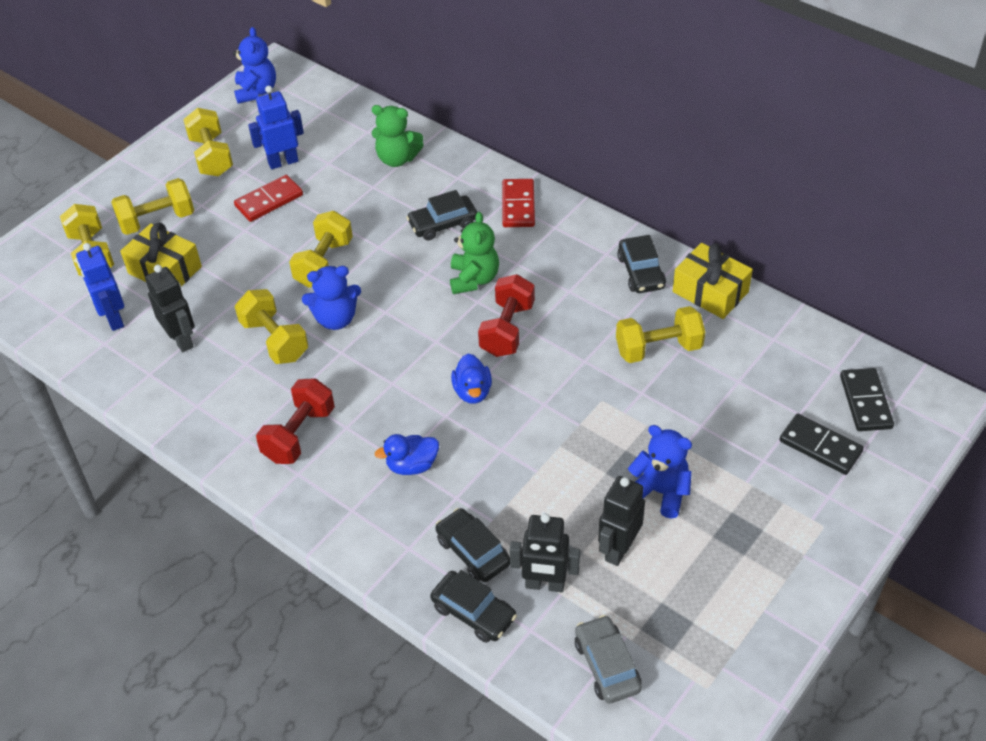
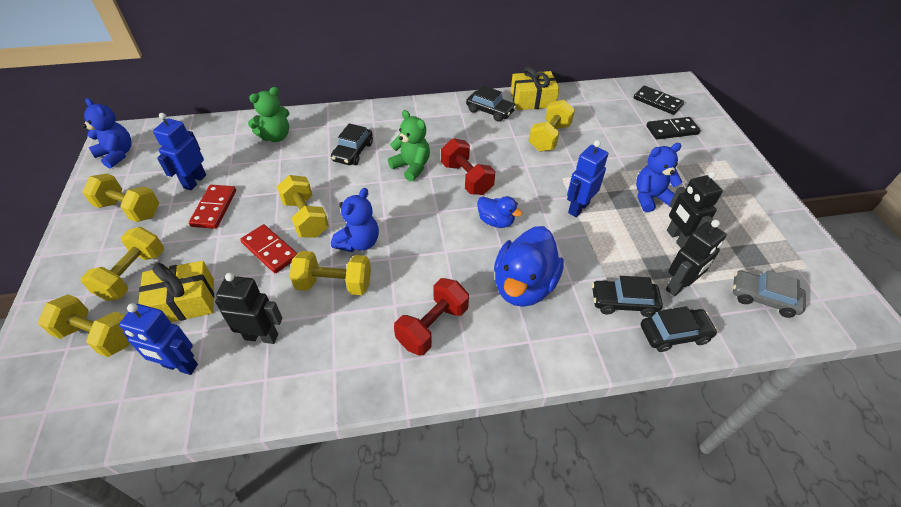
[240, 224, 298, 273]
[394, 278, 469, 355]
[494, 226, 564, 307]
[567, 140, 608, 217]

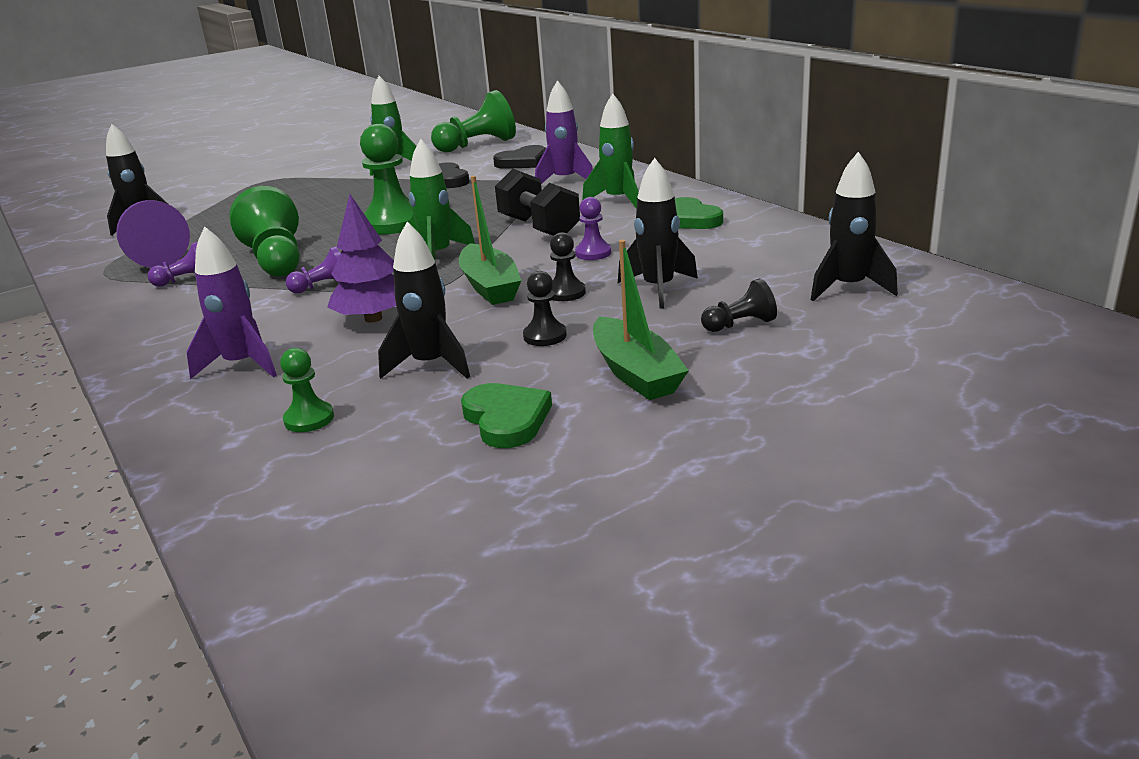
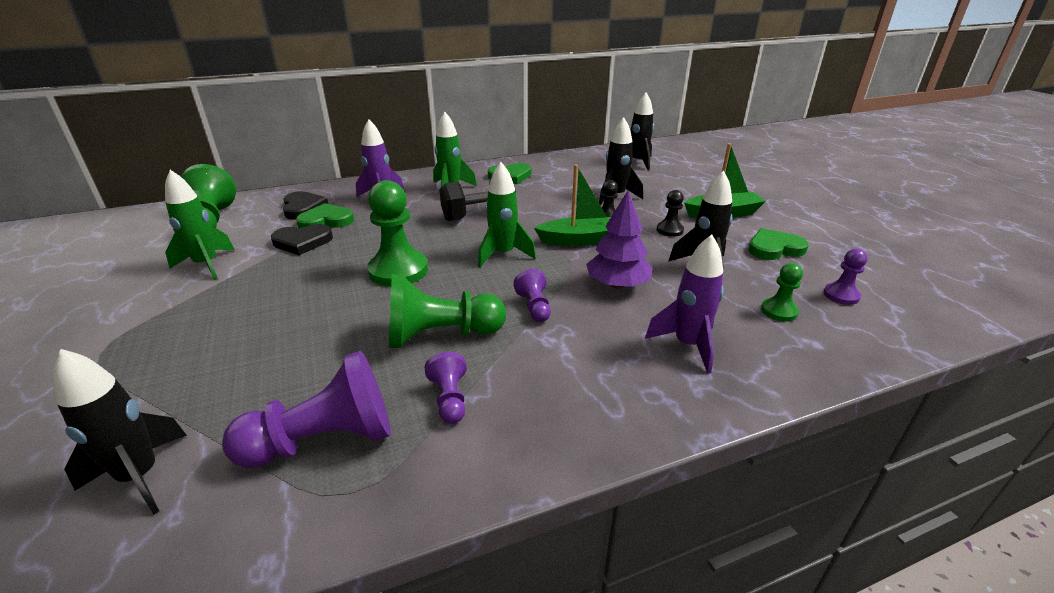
[296, 203, 354, 228]
[823, 249, 868, 305]
[701, 278, 777, 332] (first image)

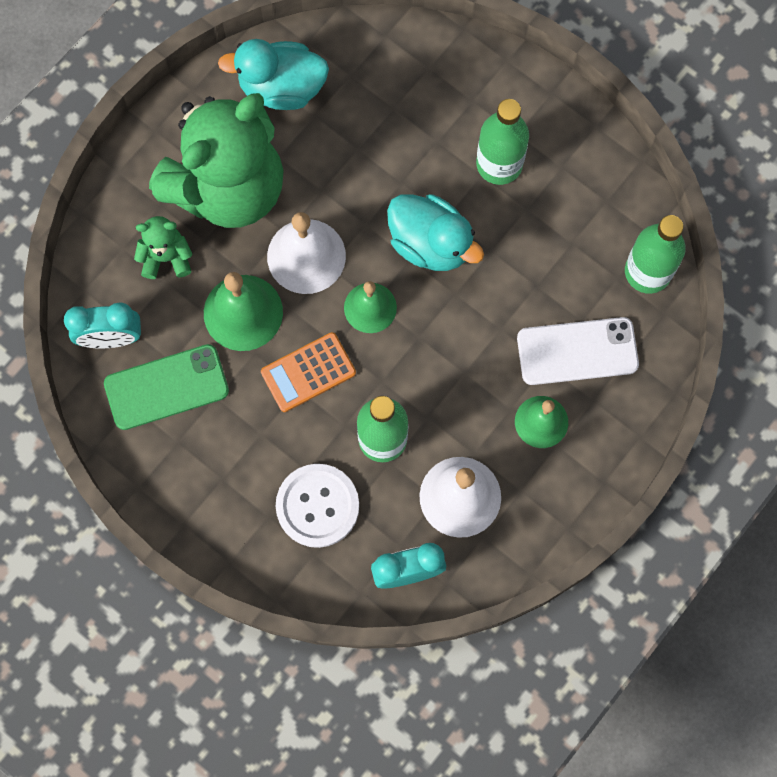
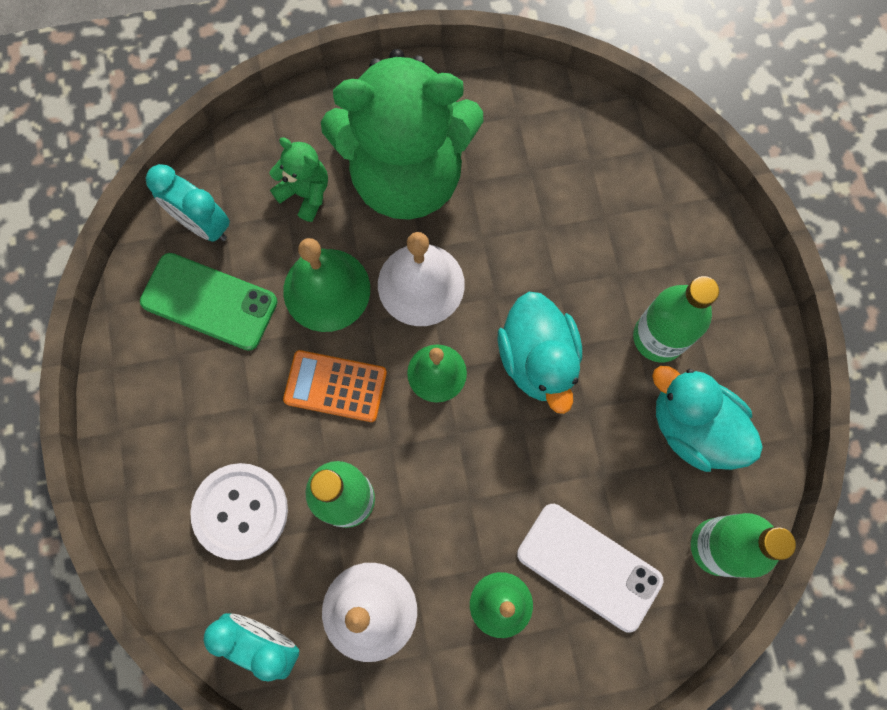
[652, 366, 763, 472]

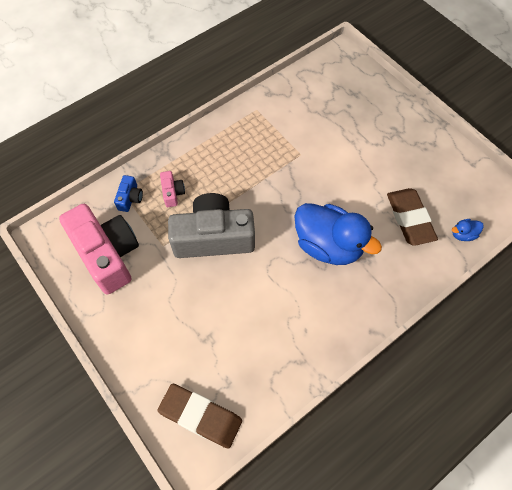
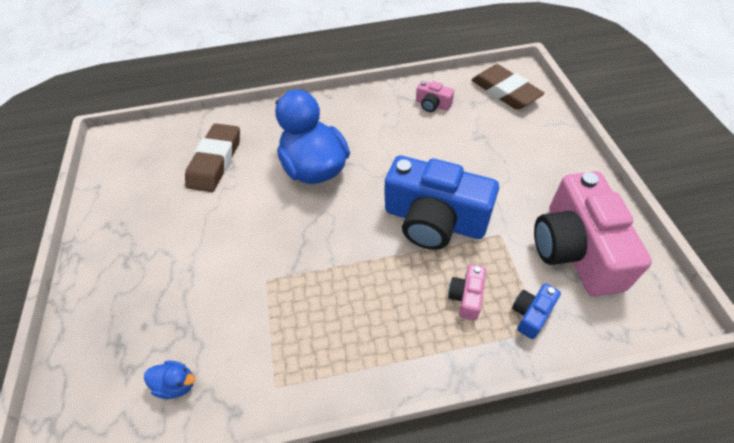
[144, 361, 195, 399]
[385, 156, 499, 250]
[416, 81, 454, 112]

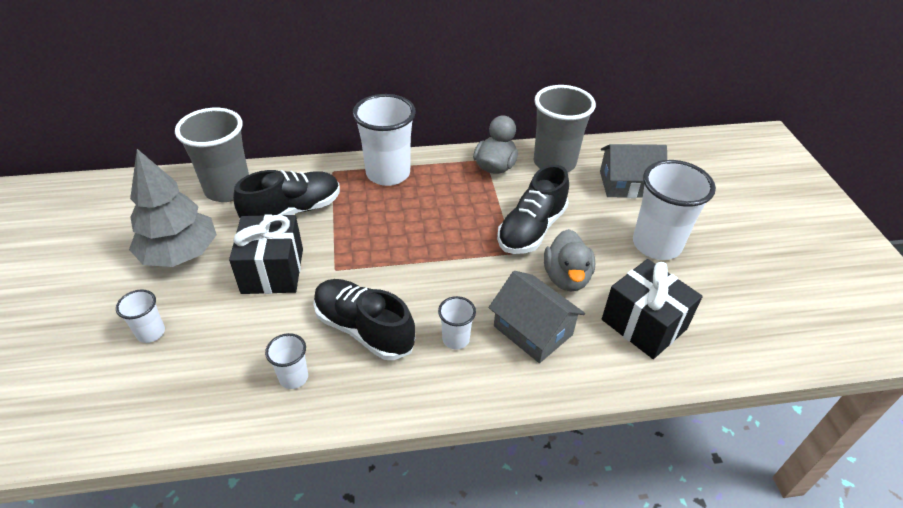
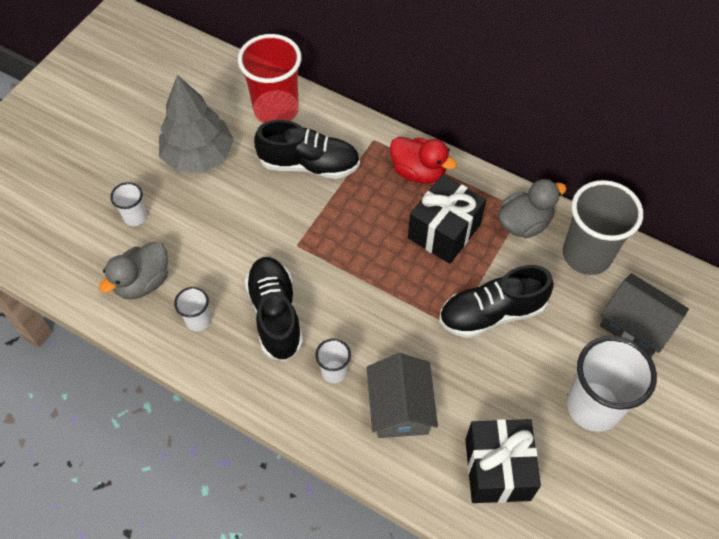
[99, 242, 168, 299]
[238, 34, 301, 123]
[390, 137, 457, 184]
[408, 175, 486, 264]

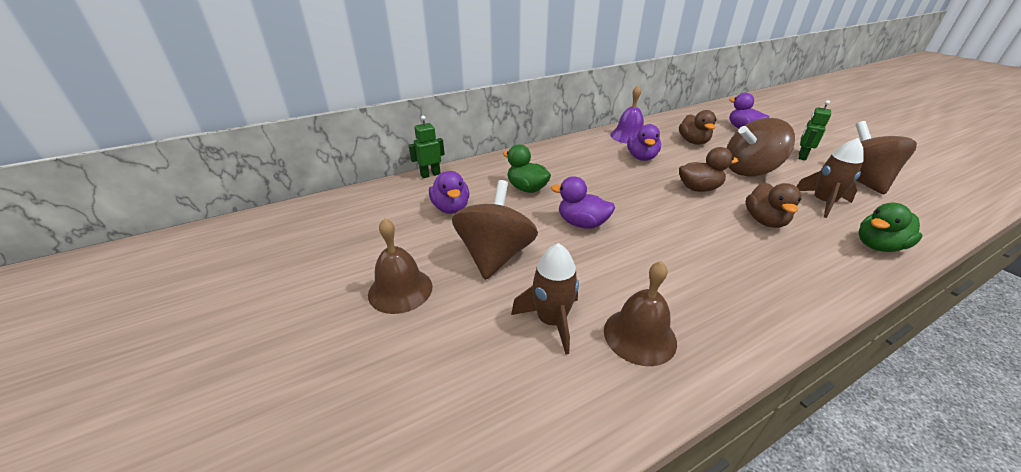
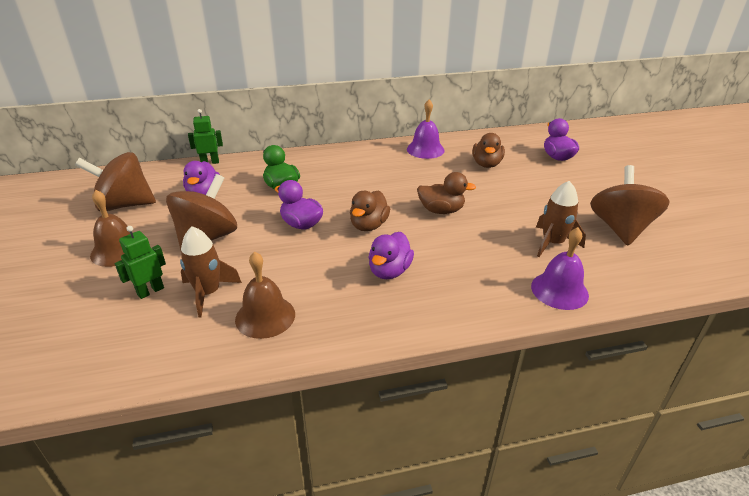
[75, 152, 156, 211]
[115, 226, 166, 299]
[350, 190, 390, 231]
[368, 232, 414, 279]
[531, 227, 589, 310]

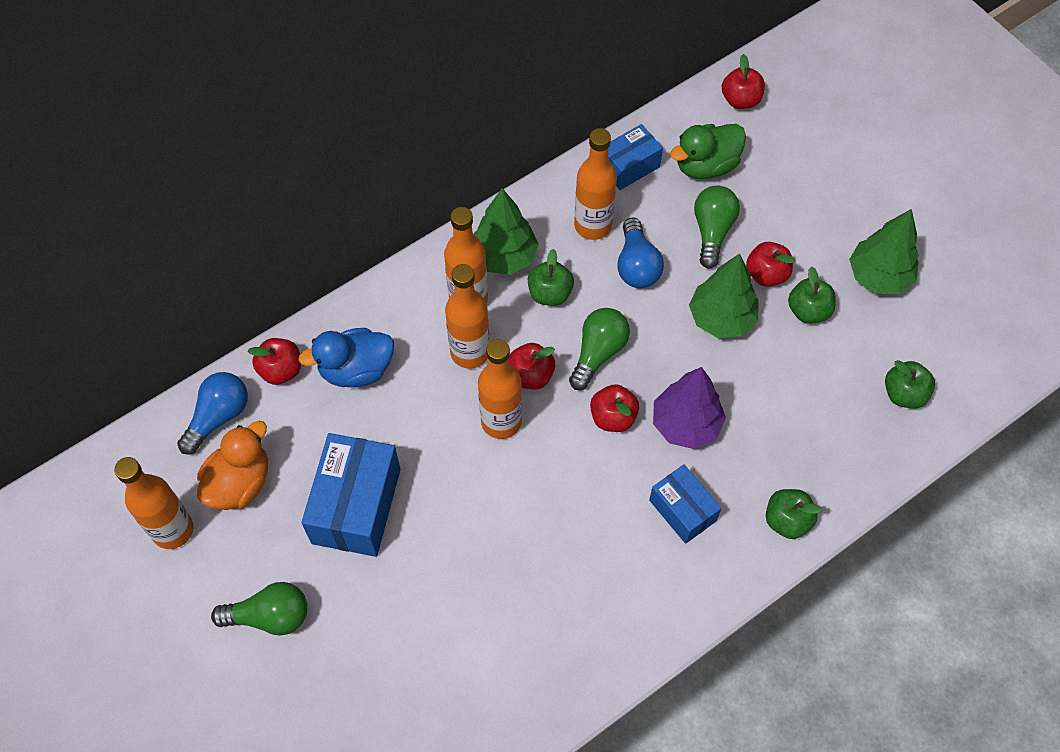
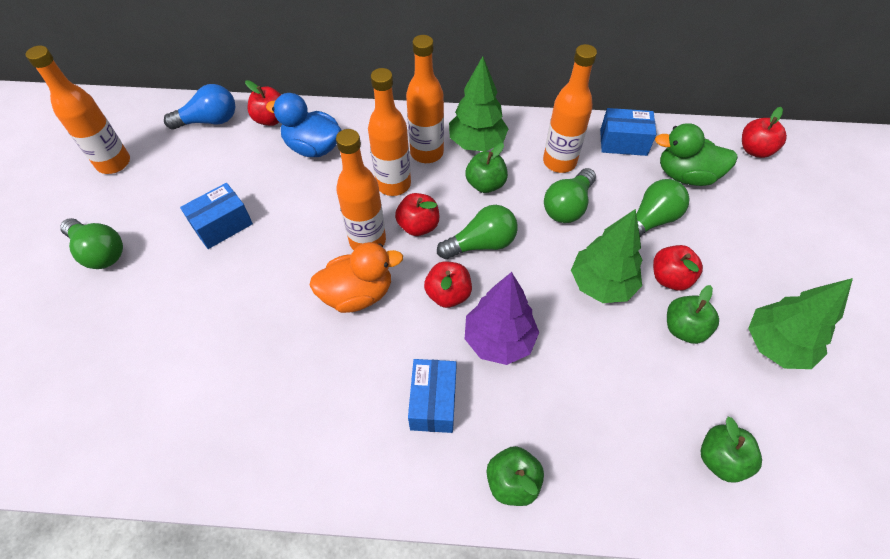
[180, 183, 253, 249]
[309, 242, 403, 313]
[544, 168, 596, 223]

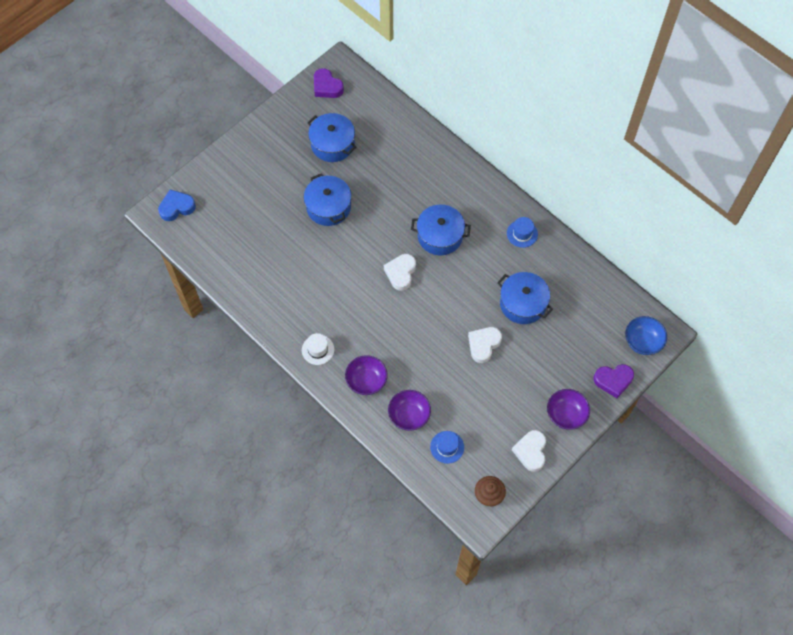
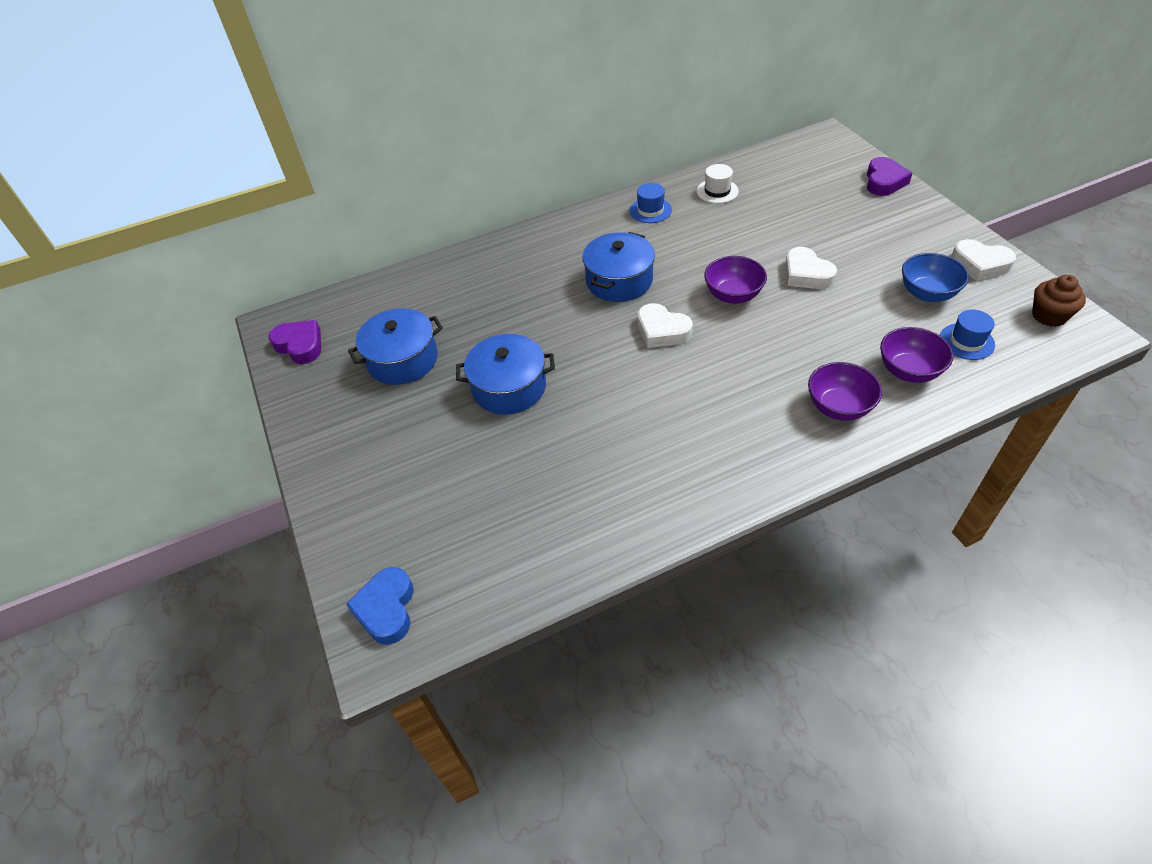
[269, 320, 321, 364]
[697, 164, 739, 204]
[704, 256, 767, 304]
[902, 253, 969, 302]
[497, 272, 553, 324] (first image)

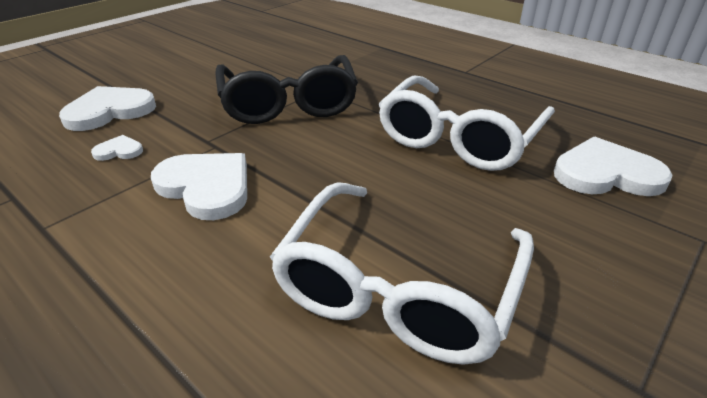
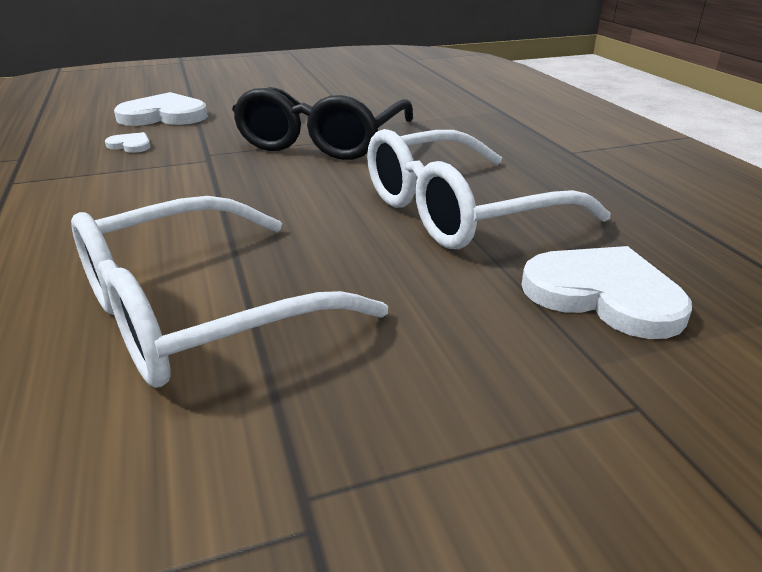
[151, 153, 247, 220] (first image)

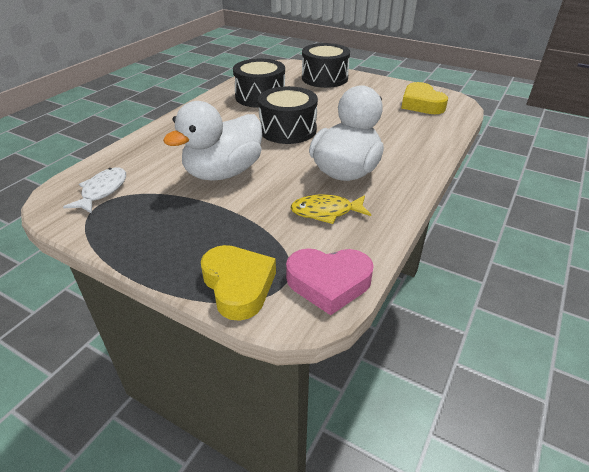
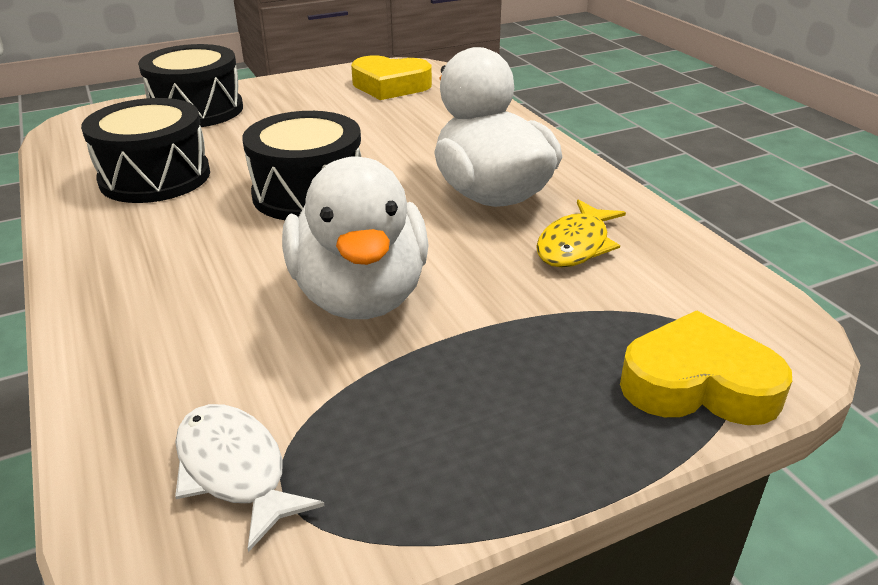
[286, 248, 374, 315] (first image)

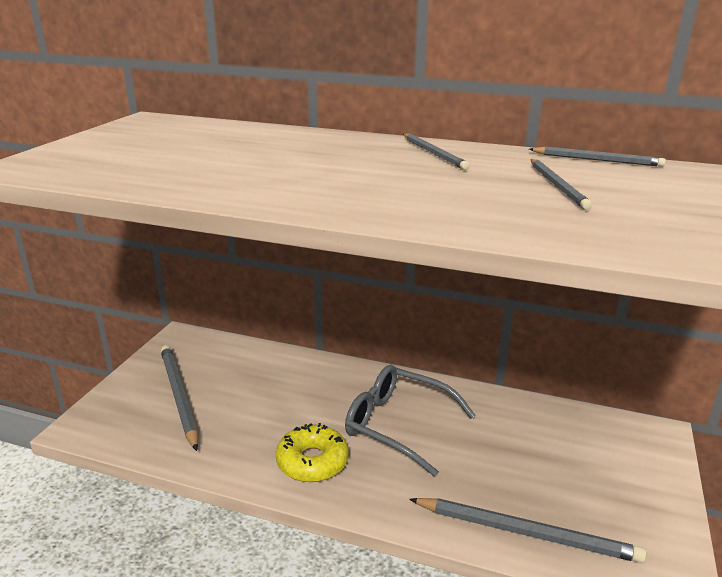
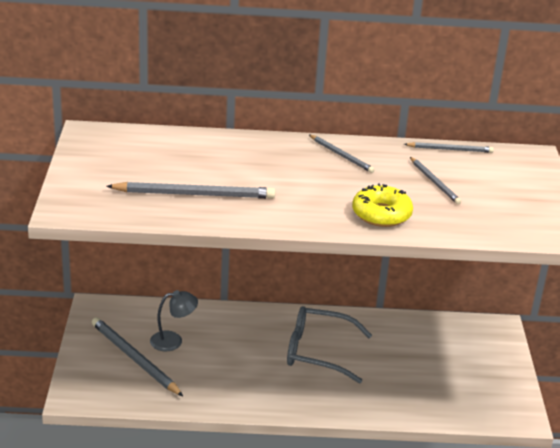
[106, 182, 275, 199]
[150, 290, 198, 351]
[352, 184, 413, 227]

